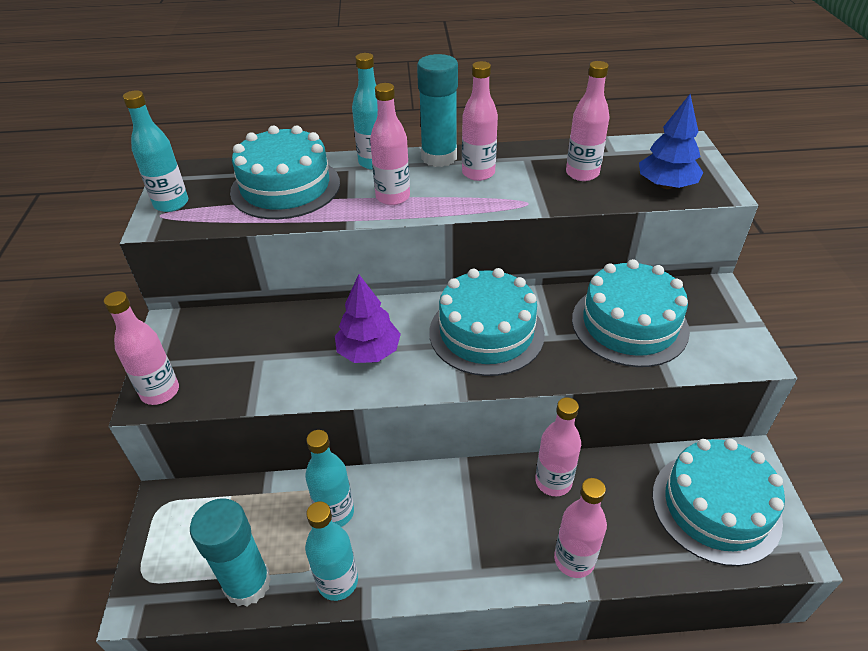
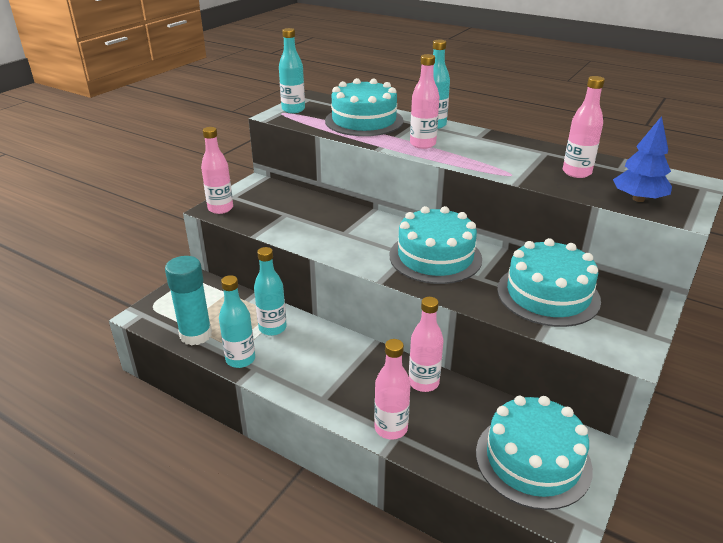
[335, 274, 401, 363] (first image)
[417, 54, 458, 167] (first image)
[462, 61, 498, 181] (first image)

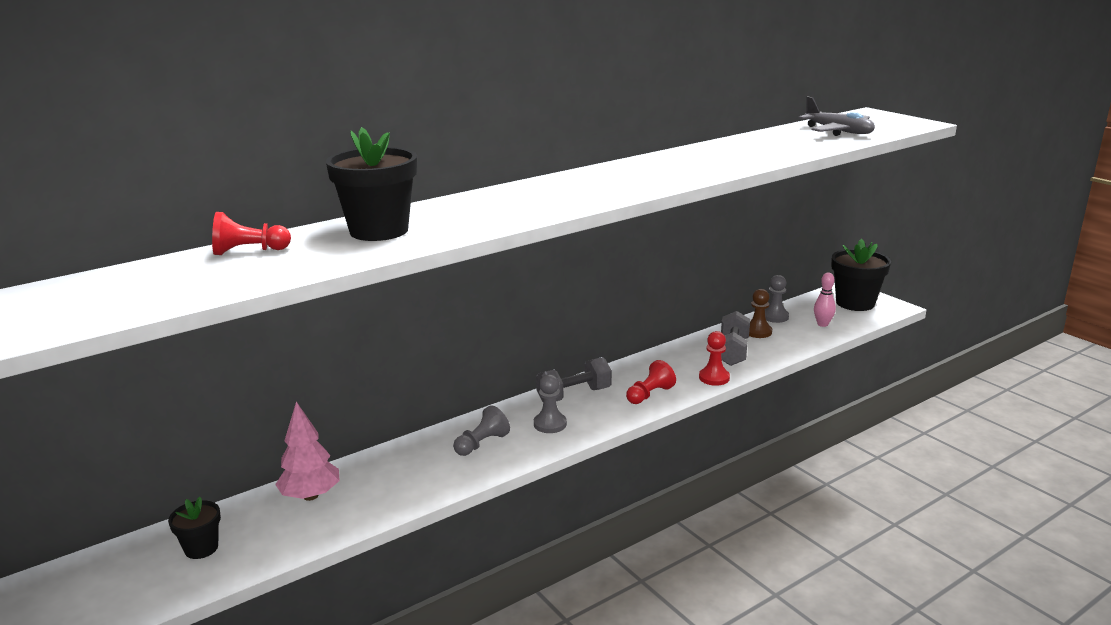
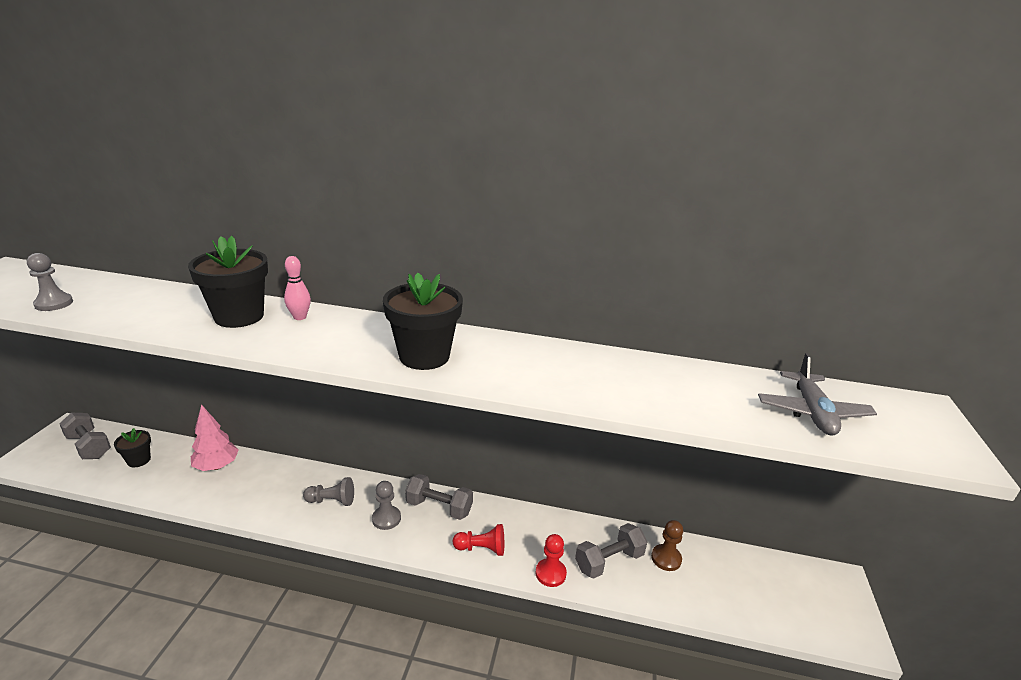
[27, 253, 73, 311]
[59, 413, 111, 459]
[284, 256, 311, 320]
[383, 273, 463, 370]
[212, 212, 291, 255] (first image)

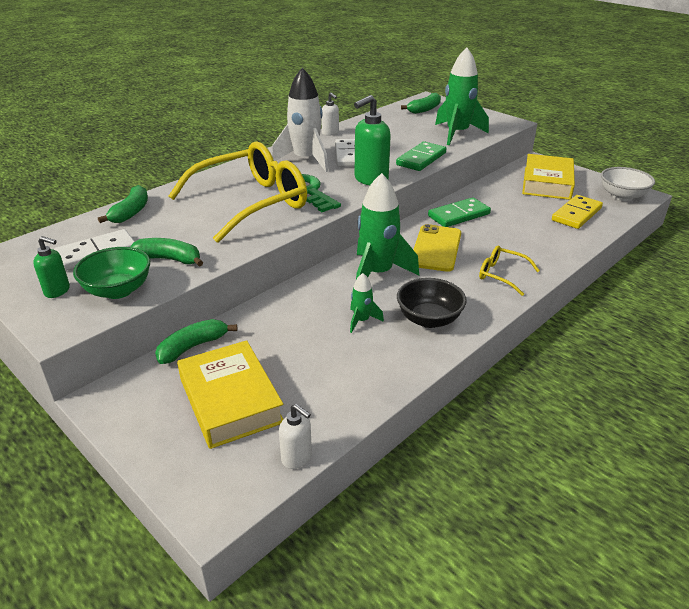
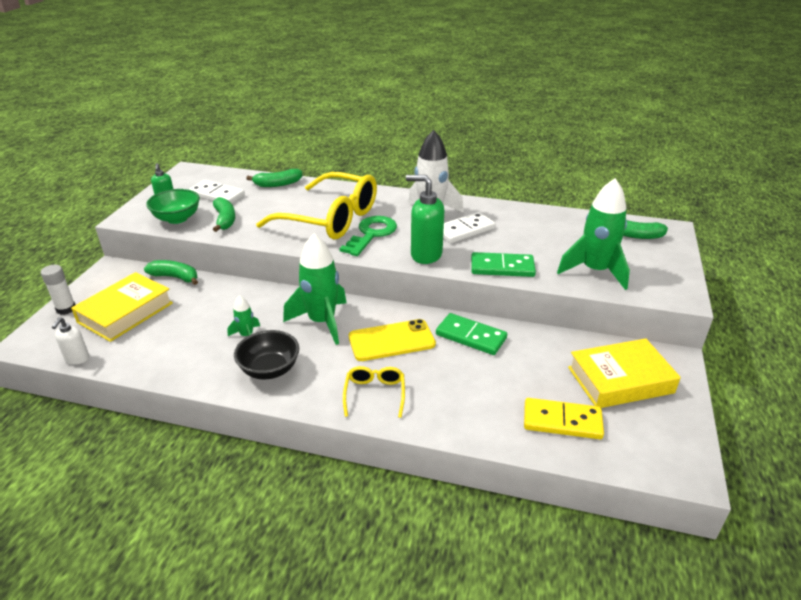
[41, 264, 75, 315]
[321, 93, 339, 136] (first image)
[601, 167, 655, 201] (first image)

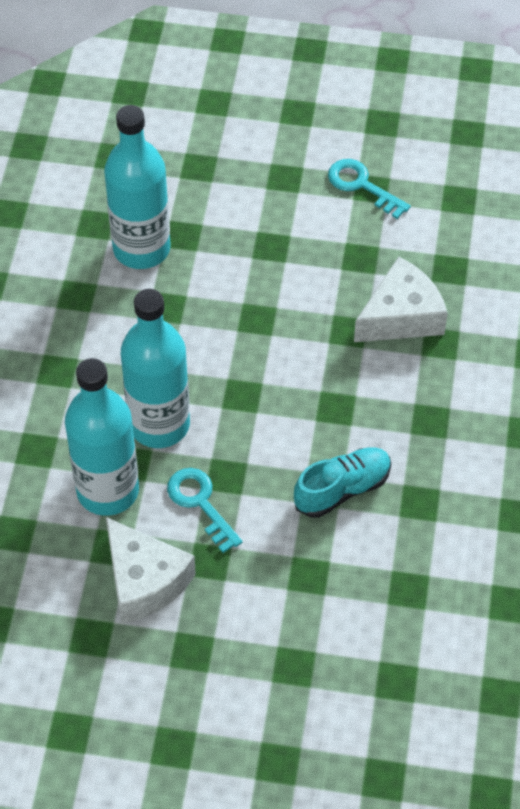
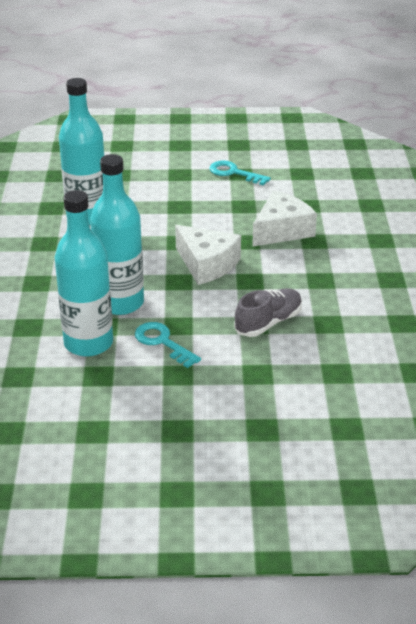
[175, 225, 241, 285]
[234, 288, 302, 337]

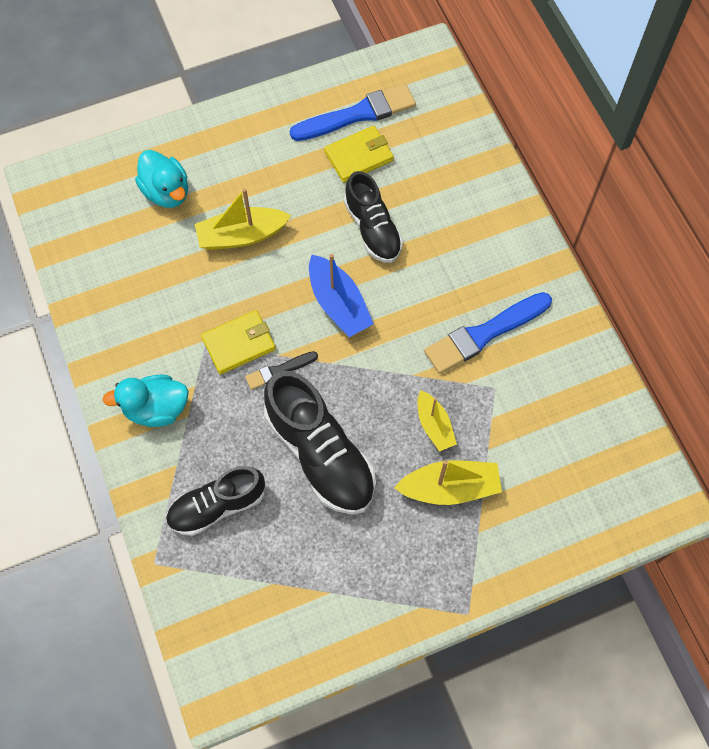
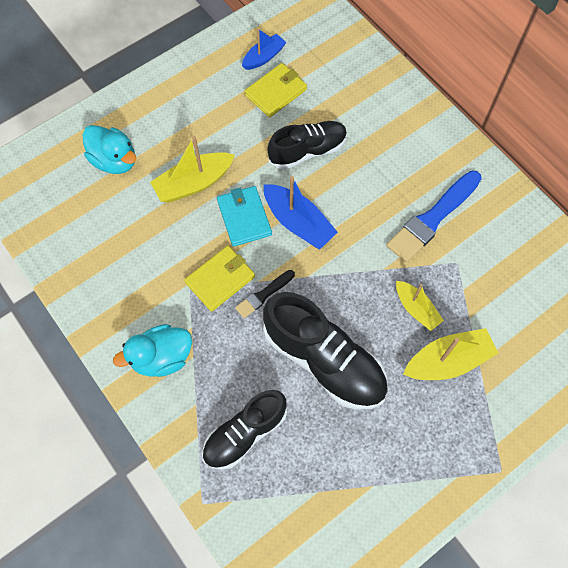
[217, 186, 272, 247]
[242, 28, 286, 70]
[267, 121, 347, 170]

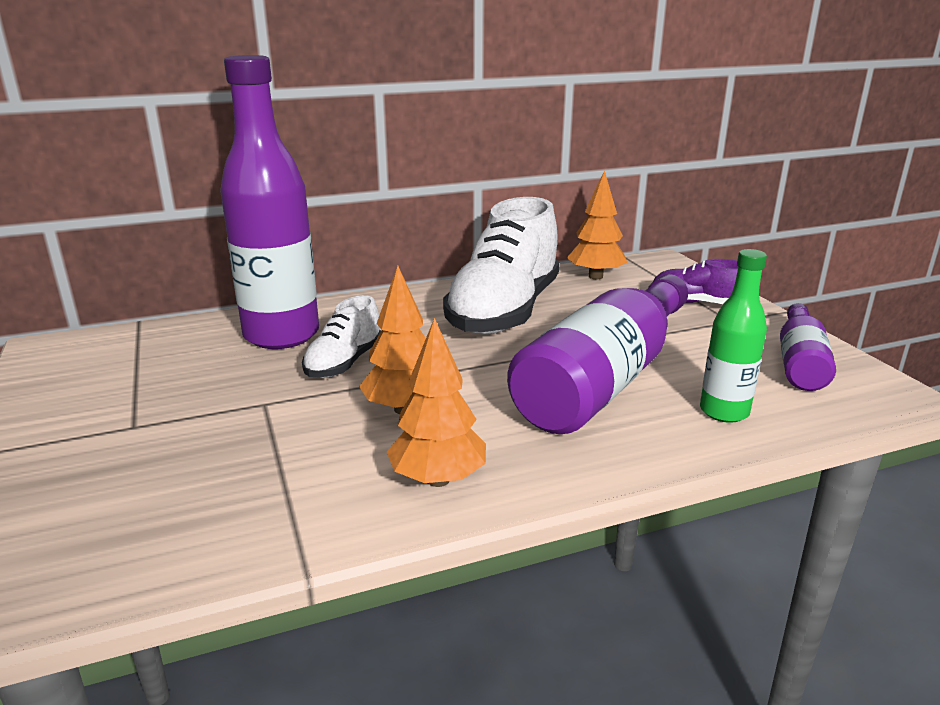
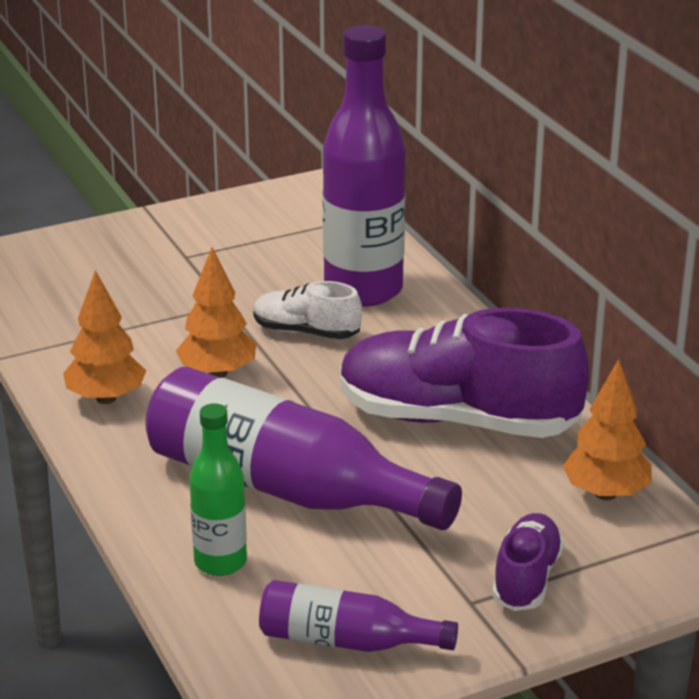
[340, 308, 589, 438]

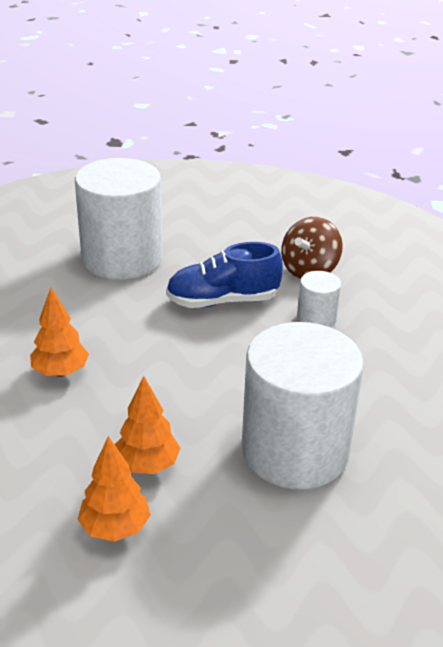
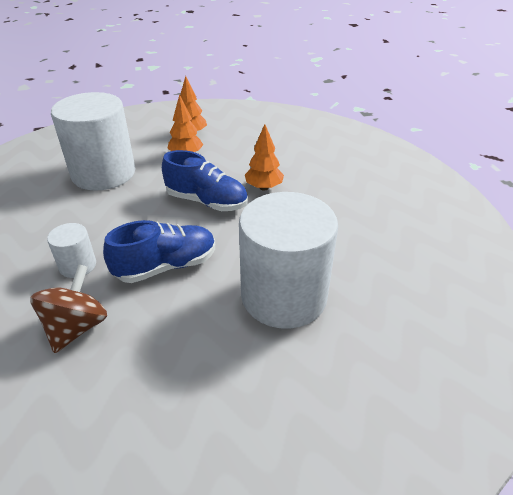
[162, 150, 248, 211]

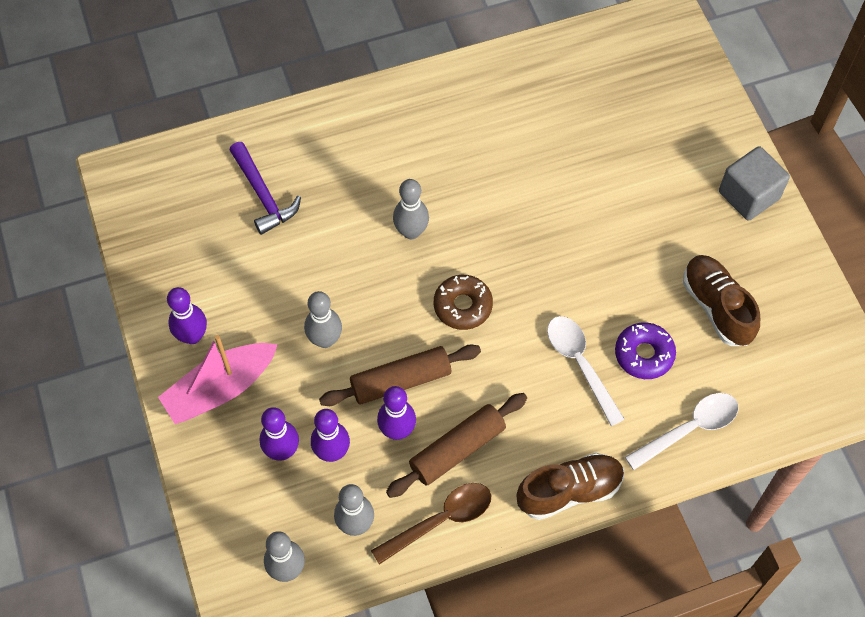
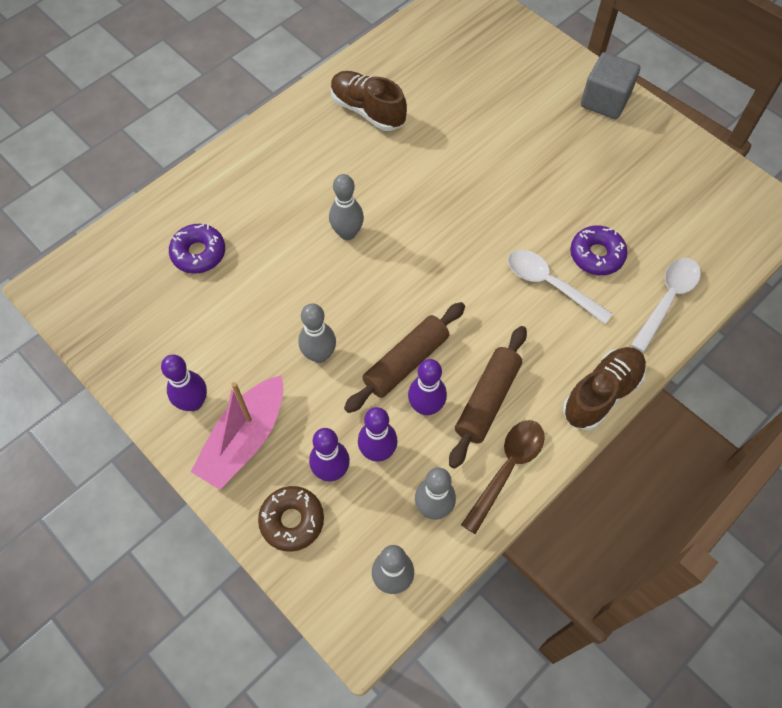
[169, 224, 225, 274]
[258, 486, 324, 552]
[331, 71, 407, 131]

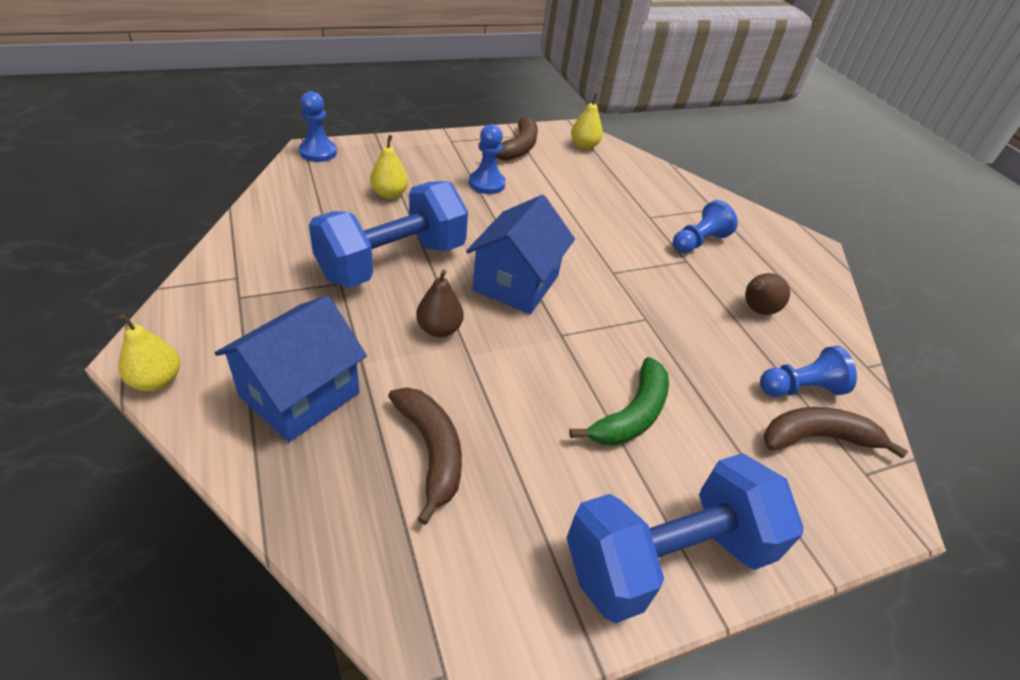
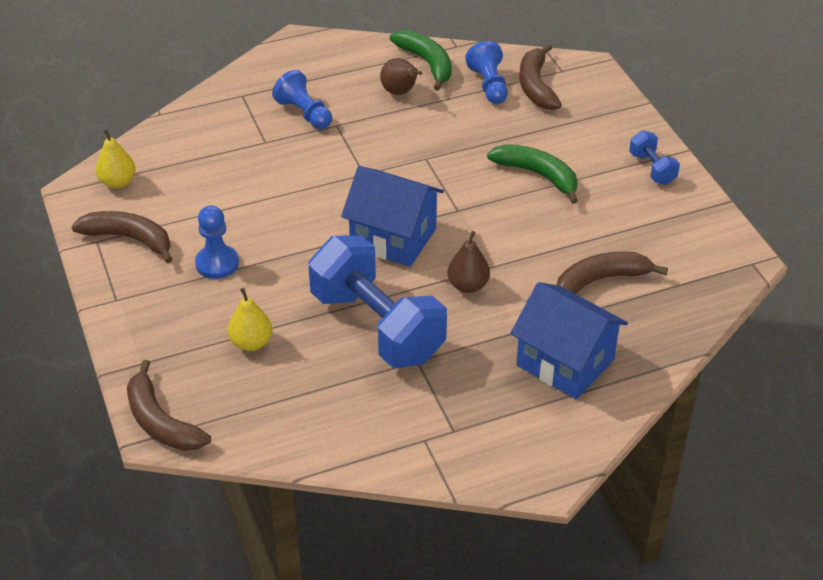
[127, 360, 211, 451]
[390, 30, 452, 91]
[629, 130, 680, 185]
[118, 314, 180, 391] (first image)

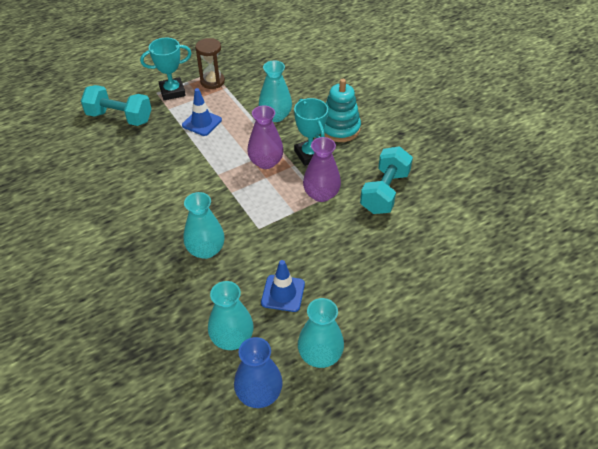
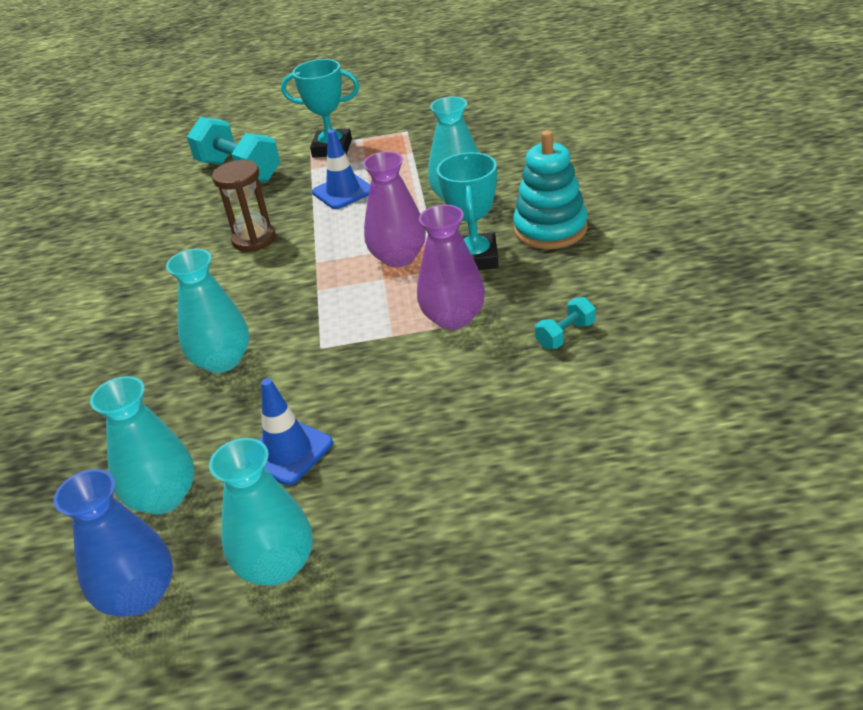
[212, 160, 276, 252]
[535, 297, 595, 349]

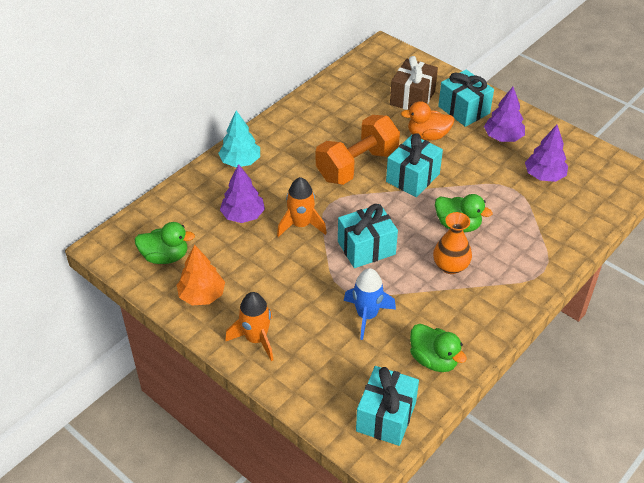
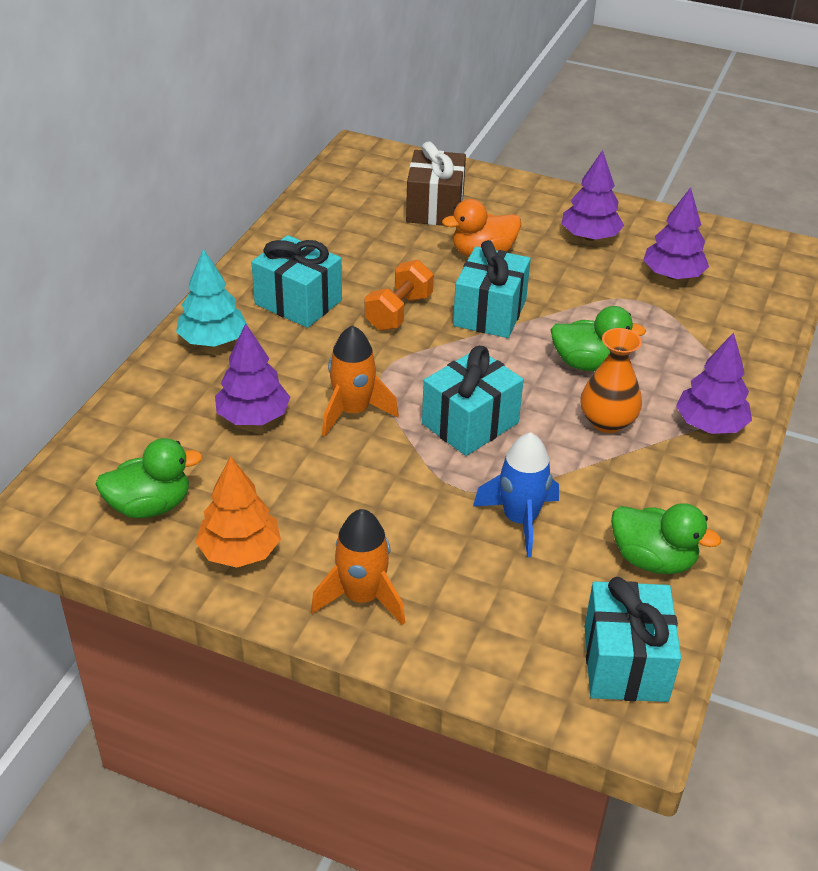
[252, 235, 342, 328]
[365, 260, 434, 331]
[676, 332, 752, 434]

